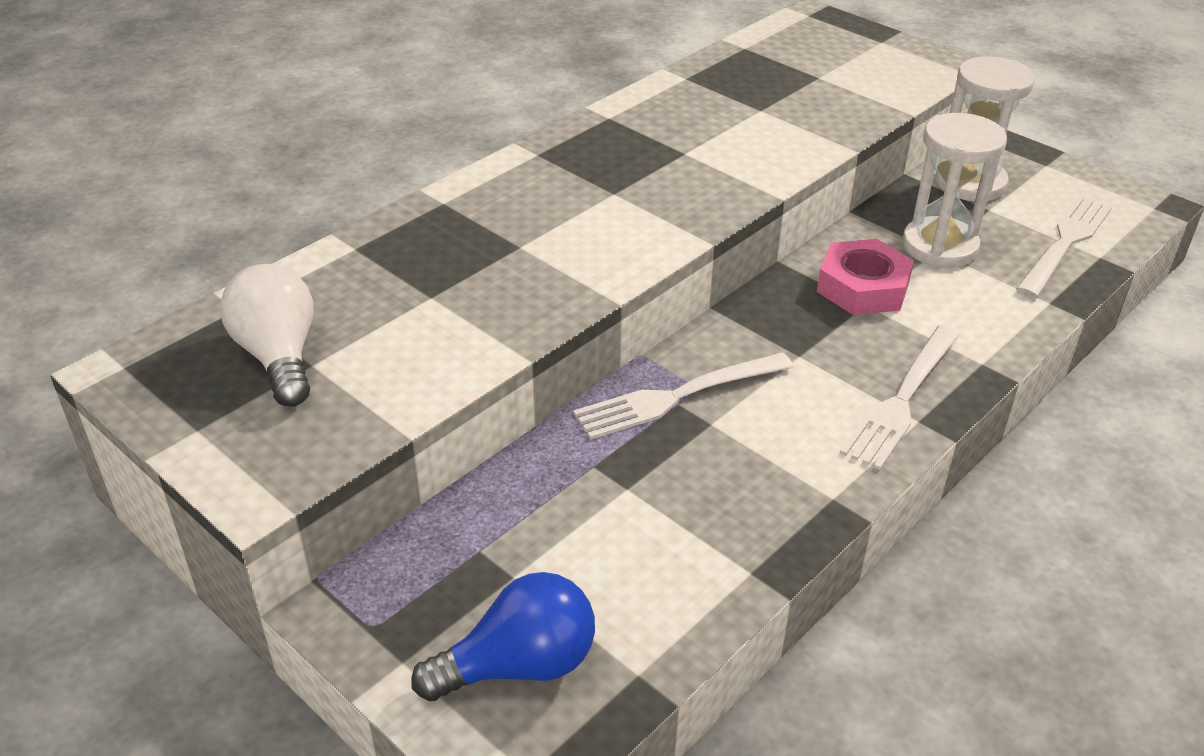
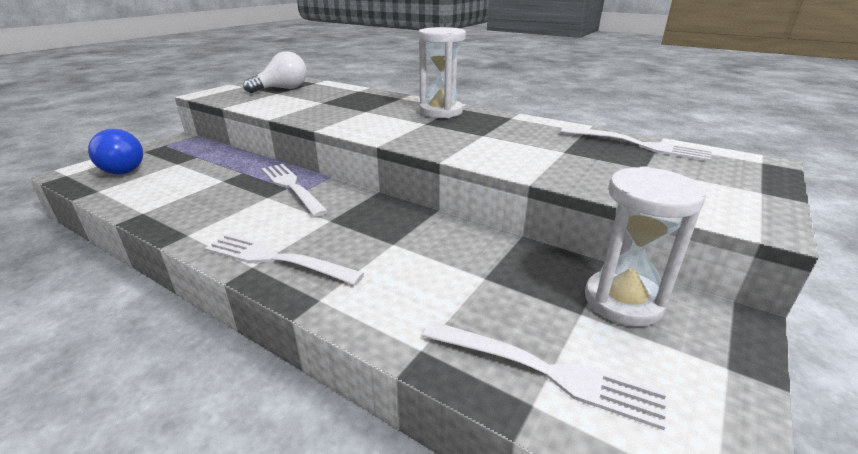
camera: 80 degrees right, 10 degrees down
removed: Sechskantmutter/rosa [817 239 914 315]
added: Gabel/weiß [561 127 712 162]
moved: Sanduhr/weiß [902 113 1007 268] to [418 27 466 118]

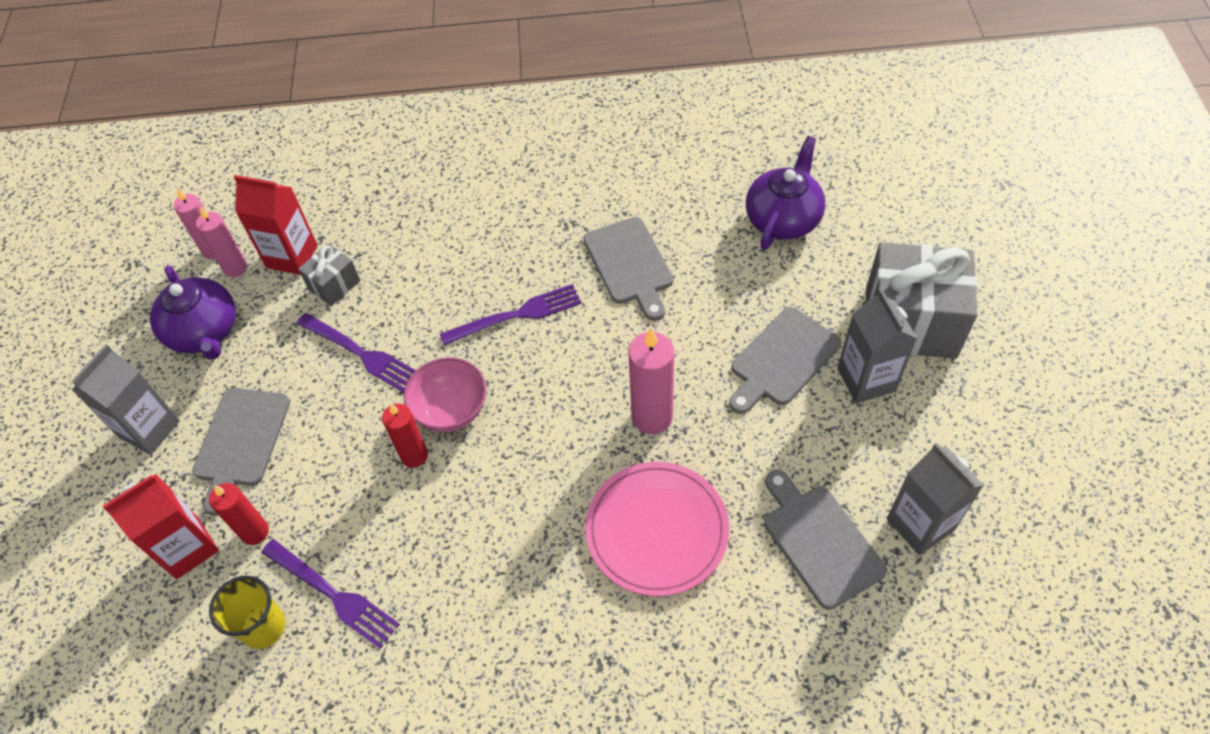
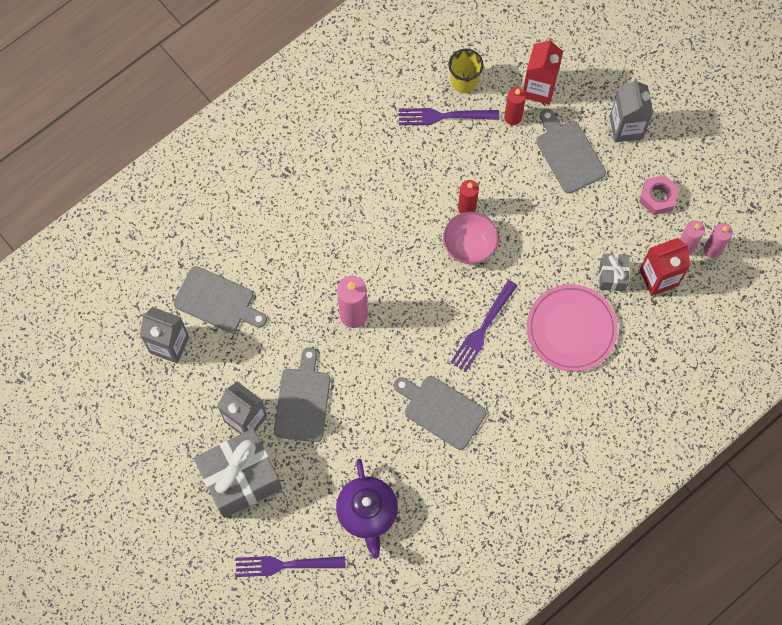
camera: 140 degrees right, 15 degrees up
moved: Gabel/lila [297 313 416 393] to [236 556 346 577]; Teller/rosa [585 462 729 596] to [527 284 618 372]
replaced: Teekanne/lila [150 265 236 360] to Sechskantmutter/rosa [639 175 679 215]

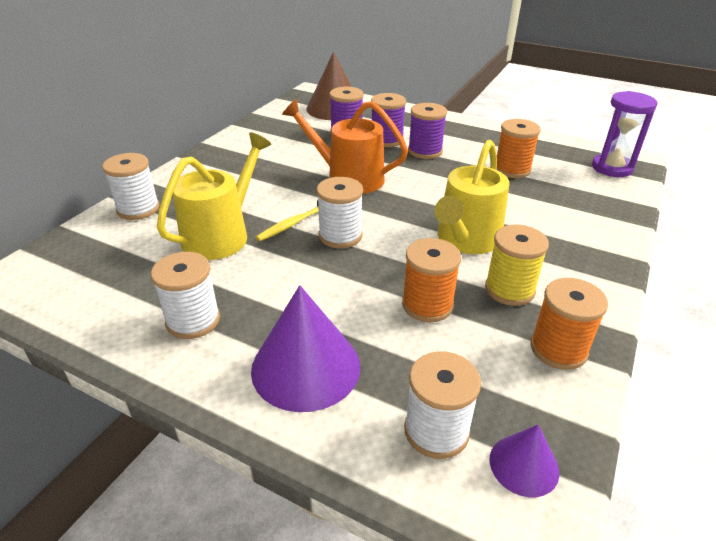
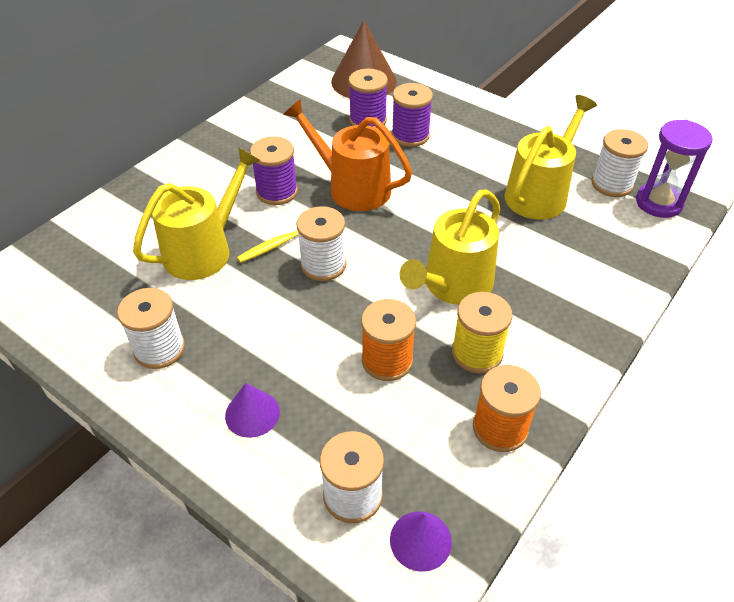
camera: 10 degrees right, 10 degrees up
moved: Garnrolle/weiß [102 153 160 220] to [592 129 648 197]; Garnrolle/lila [408 103 447 159] to [250 136 298 205]
replaced: Garnrolle/orange [497 119 541 178] to Gießkanne/gelb [504 95 597 220]
resized: Kegel/lila [251 285 361 412] = [225 383 280 438] x0.53

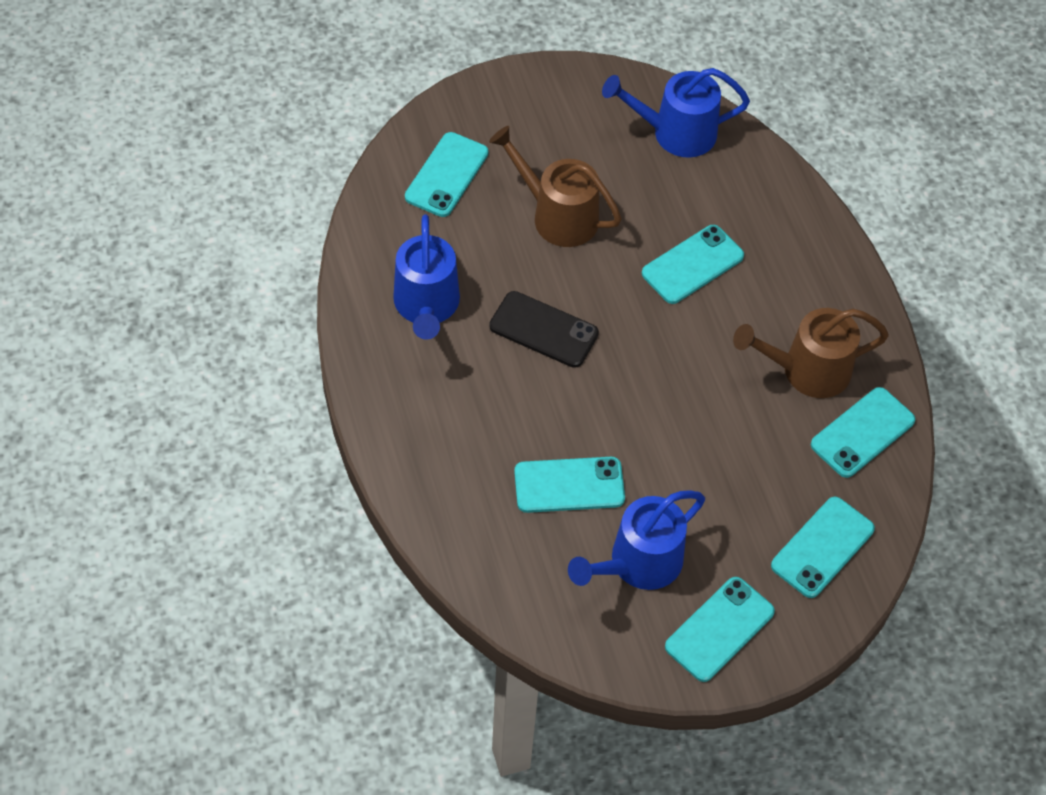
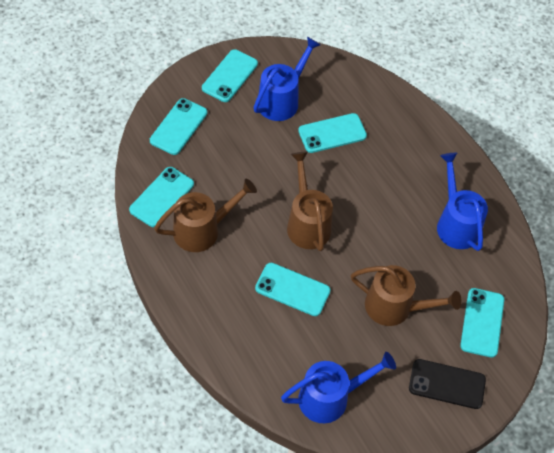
camera: 165 degrees right, 0 degrees up
added: Gießkanne/braun [287 152 333 251]
moved: Handy/schwarz [489 291 599 368] to [409 359 486 409]
turned: Handy/türkis [642 225 744 304] = [255 263 331 316] 75 degrees clockwise

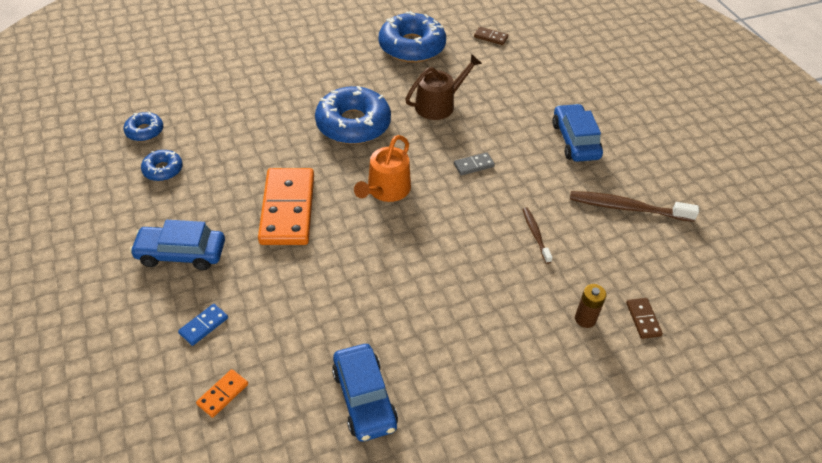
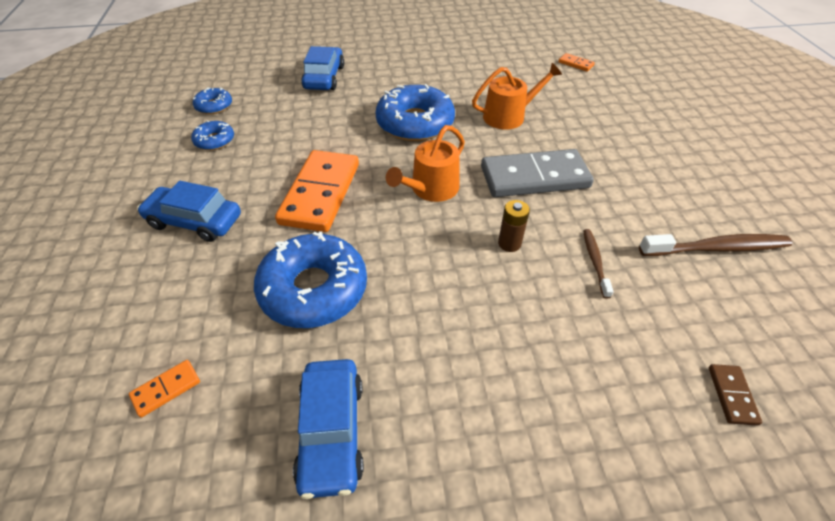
camera: 15 degrees right, 0 degrees up
removed: Dominostein/blau [178 304 228 346]
moved: Donut/blau [379 11 446 63] to [254 232 367 328]; Auto/blau [552 104 603 162] to [301 46 344 90]; Batterie/braun [575 284 606 328] to [498 200 530 252]
recoloured: Gießkanne/braun [405 54 482 120] to Gießkanne/orange [472 63 562 130]; Dominostein/braun [474 27 508 45] to Dominostein/orange [558 53 595 72]
turned: Zahnbürste/braun [570 191 699 222] = [639 234 792 256] 150 degrees clockwise
resized: Dominostein/grau [454 152 495 175] = [481 149 594 197] x2.40

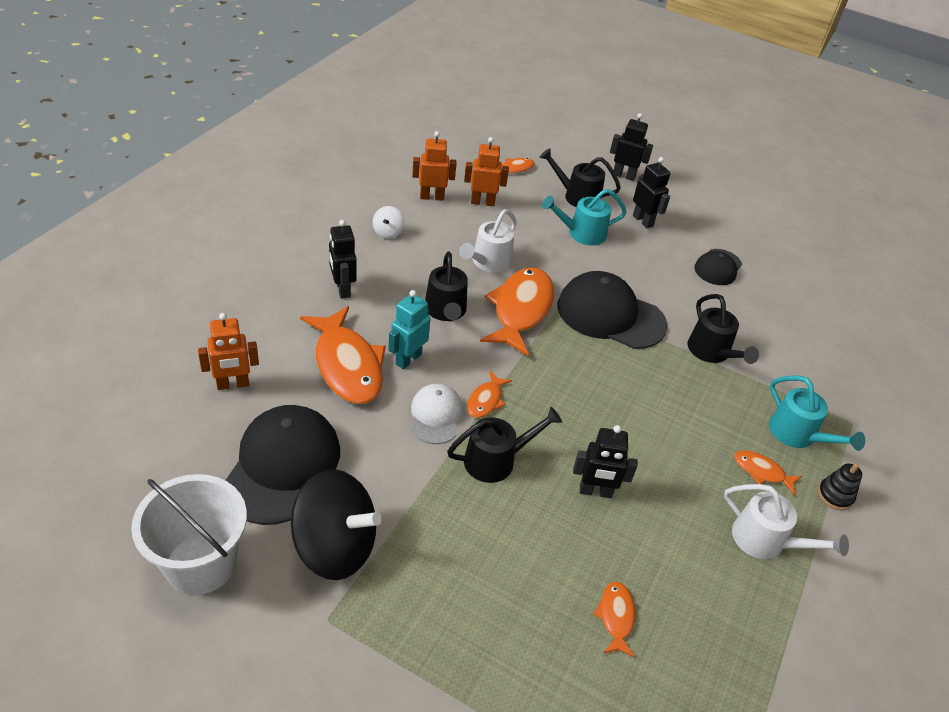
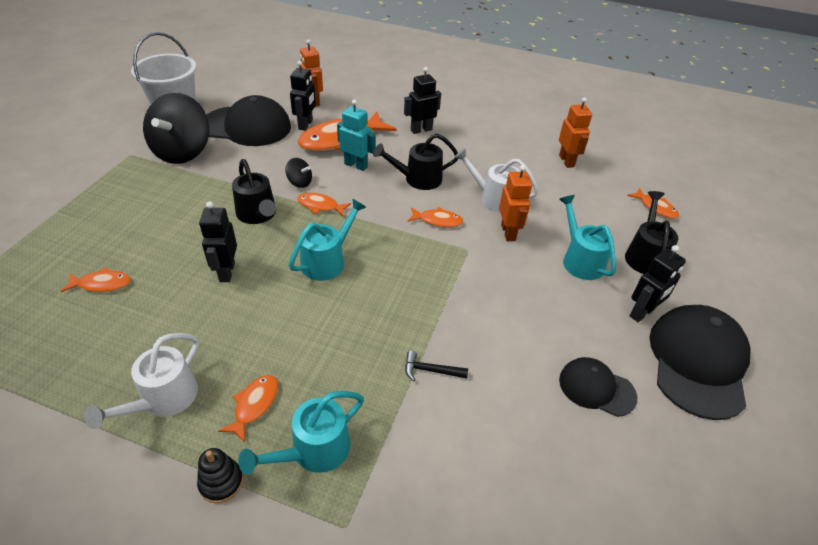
camera: 85 degrees right, 0 degrees up
removed: Kreisel/weiß [373 206 405 239]
added: Gießkanne/türkis [289 199 366 281]
moved: Roboter/orange [464 137 509 206] to [499 165 532 241]; Kappe/schwarz [558 271 667 349] to [649 305 750 420]; Roboter/schwarz [610 113 653 181] to [290 61 316 131]
replaced: Kappe/weiß [411 384 463 444] to Kreisel/schwarz [285 158 312 188]; Gießkanne/schwarz [687 294 759 364] to Hammer/schwarz [405 351 468 381]
resized: Fisch/orange [480 267 554 356] = [408 207 463 227] x0.48

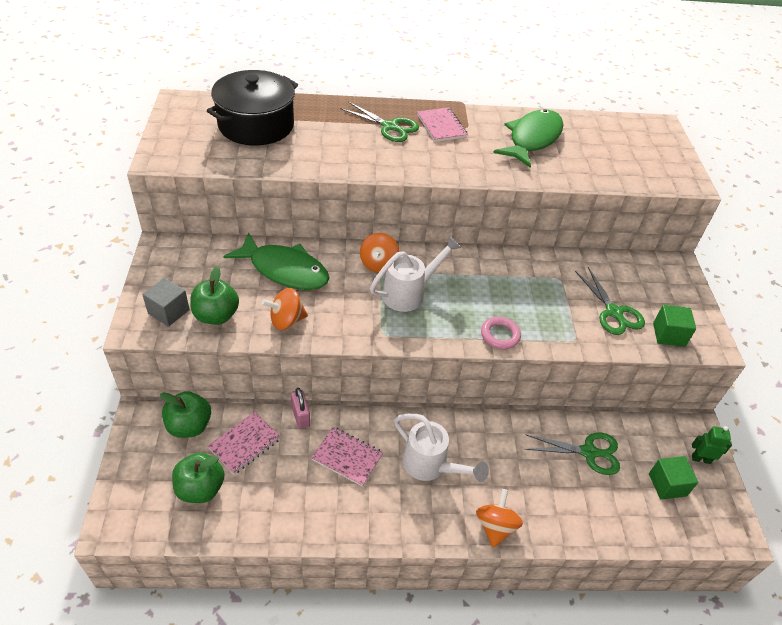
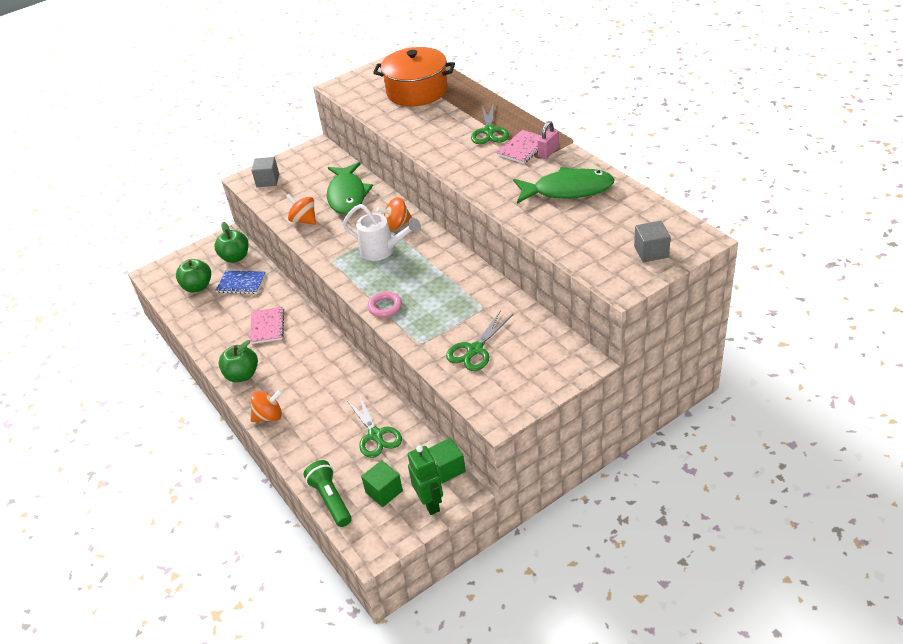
camera: 65 degrees right, 5 degrees down
removed: Gießkanne/weiß [394 414 489 482]
added: Taschenlampe/grün [303 460 352 527]; Kubus/grau [634 221 671 263]
moved: Apfel/grün [190 266 239 325] to [219 340 258 382]; Vorhängeschloss/rosa [291 388 310 429] to [537 121 559 159]; Kubus/grün [653 305 696 347] to [428 438 466 483]
recoloured: Kochtopf/schwarz [207 70 298 146] to Kochtopf/orange [373 47 455 106]; Notizbuch/rosa [208 412 281 474] to Notizbuch/blau [216 270 266 294]
resized: Roboter/grün [692 426 732 464] = [408 445 443 515] x1.53

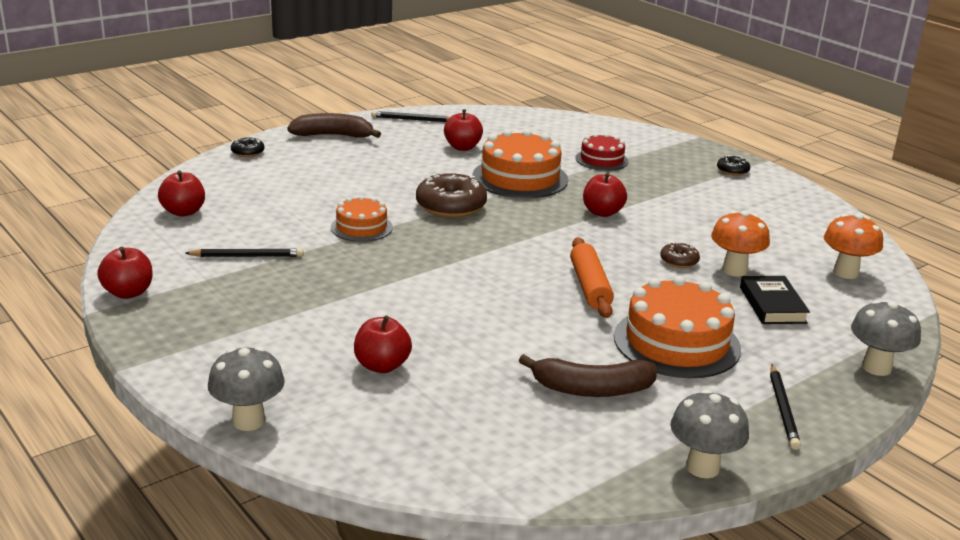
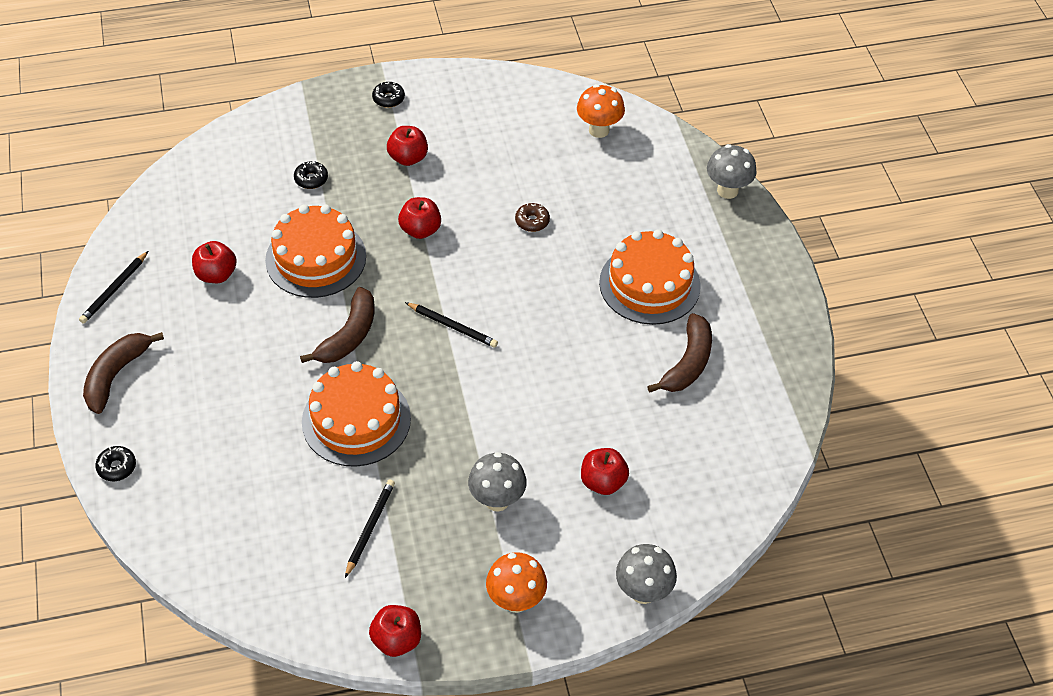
camera: 65 degrees left, 25 degrees up
removed: Nudelholz/orange [570 237 614 318]; Buch/schwarz [740 276 810 324]
moved: Apfel/rot [158 170 205 217] to [387 126 428 166]; Pilz/grau [670 389 749 478] to [468 452 527 512]; Pilz/orange [711 211 770 277] to [486 552 547 613]; Bleistift/schwarz [770 365 801 450] to [405 302 498 348]
replaced: Donut/braun [416 172 487 218] to Banane/braun [300 287 374 363]; Kuchen/rot [576 133 629 171] to Donut/schwarz [294 161 328 189]
resized: Kuchen/orange [331 195 393 242] = [302 361 411 467] x1.73

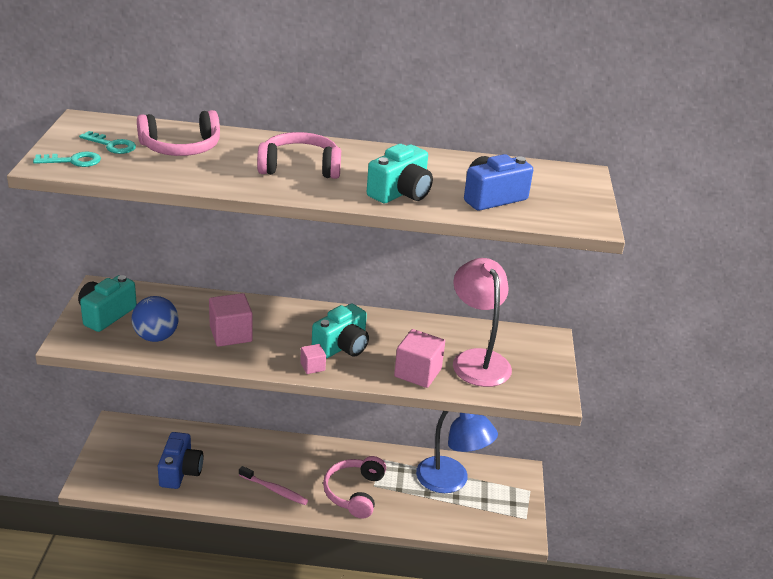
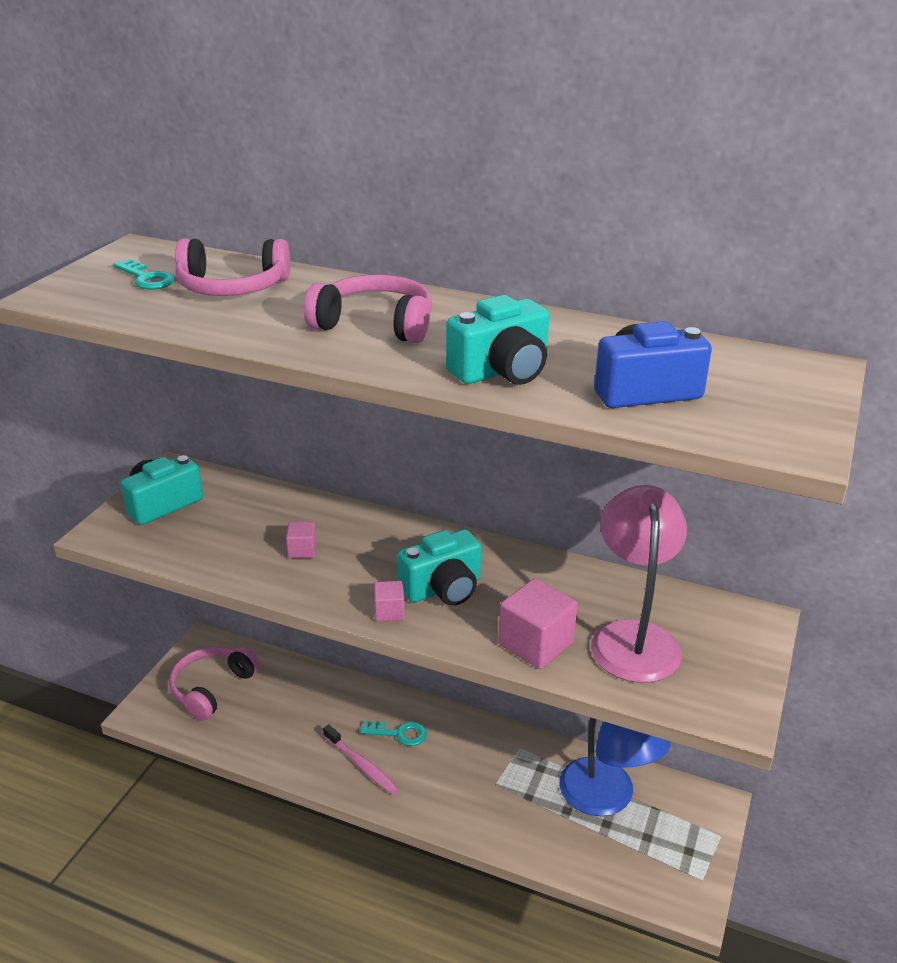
camera: 20 degrees right, 0 degrees up
removed: Ball/blau [132 296 179 342]; Kamera/blau [158 432 204 489]
moved: Schlüssel/türkis [33 152 101 167] to [360 721 427 746]; Kopfhörer/rosa [323 456 386 519] to [169 646 260 721]
resized: Kubus/rosa [209 293 253 347] = [286 522 317 558] x0.54

